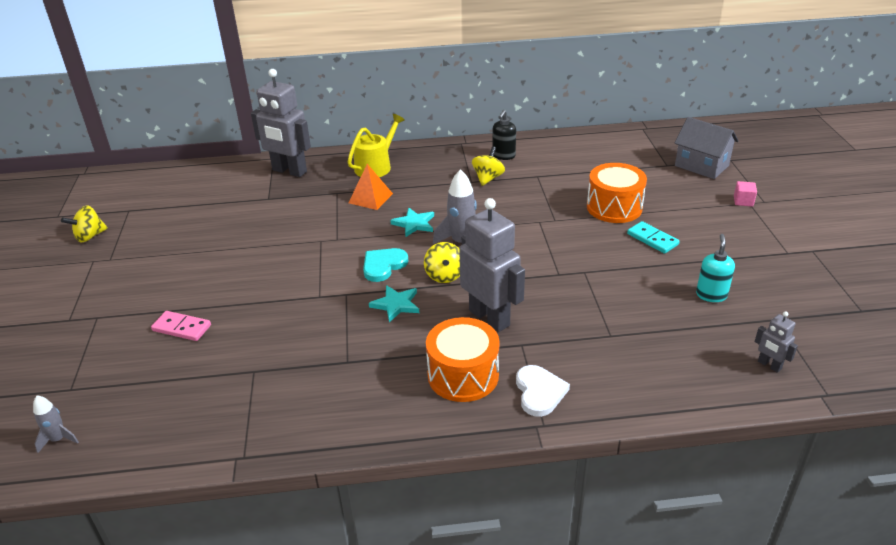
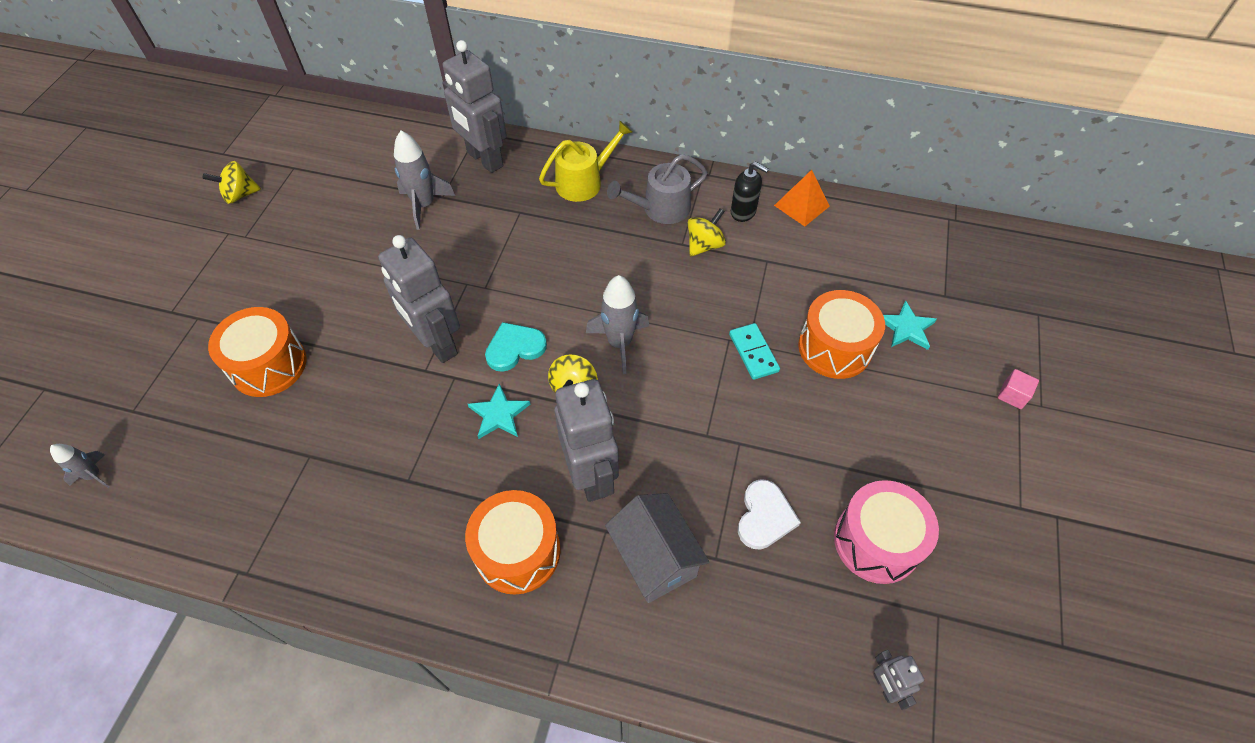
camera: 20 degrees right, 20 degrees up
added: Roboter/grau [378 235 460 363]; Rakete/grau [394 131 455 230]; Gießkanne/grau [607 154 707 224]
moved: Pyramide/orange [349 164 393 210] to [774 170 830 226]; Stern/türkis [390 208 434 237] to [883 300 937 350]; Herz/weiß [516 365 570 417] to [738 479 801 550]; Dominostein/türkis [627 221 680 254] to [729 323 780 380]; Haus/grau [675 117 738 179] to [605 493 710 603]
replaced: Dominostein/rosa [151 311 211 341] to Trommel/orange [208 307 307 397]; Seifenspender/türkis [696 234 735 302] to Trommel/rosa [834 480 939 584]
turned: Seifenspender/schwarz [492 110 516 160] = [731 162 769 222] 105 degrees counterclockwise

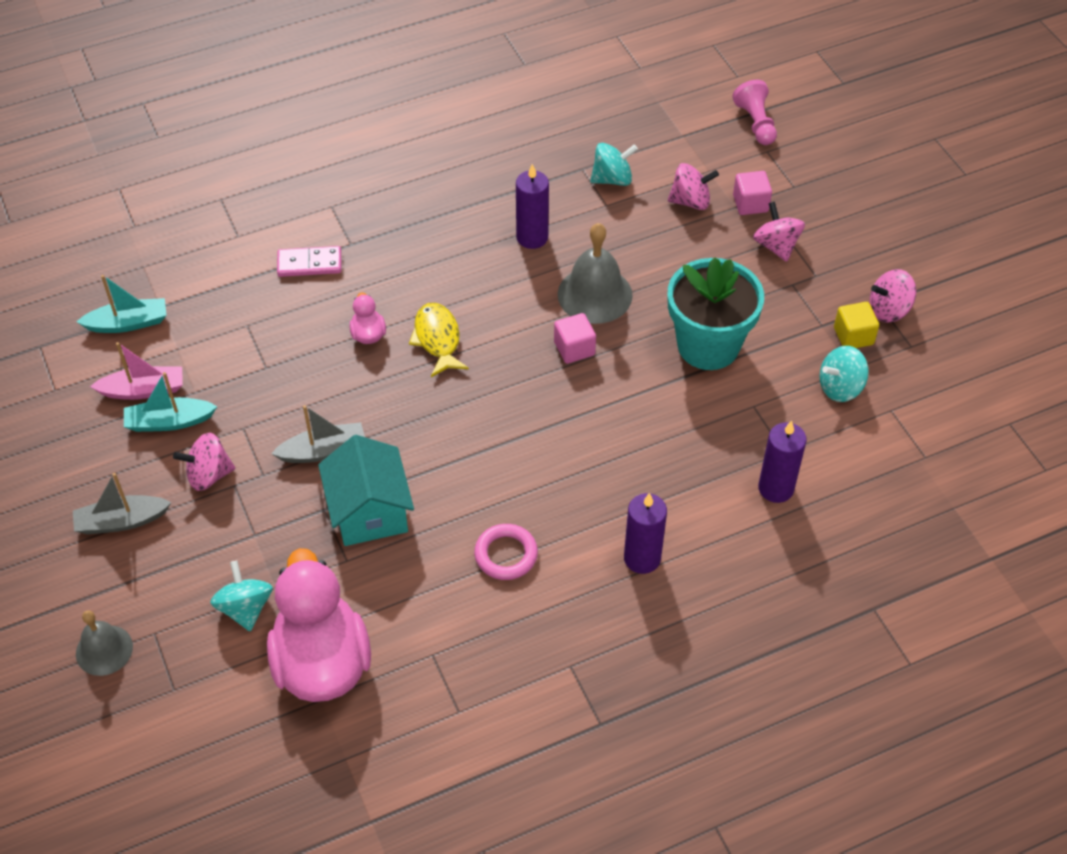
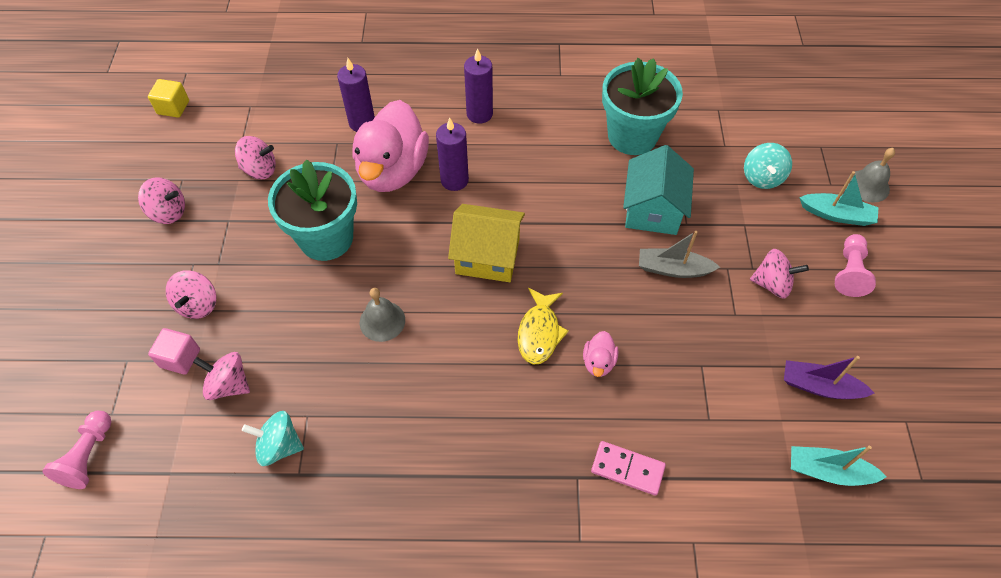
camera: 155 degrees left, 5 degrees up
removed: Ring/rosa [474 524 538 580]; Kubus/rosa [554 313 596 364]
added: Haus/gelb [448 204 525 282]; Blumentopf/türkis [602 58 683 155]
moved: Boot/türkis [124 372 217 432] to [799 171 878 226]; Ente/rosa [267 548 371 702] to [352 100 429 192]; Kerze/lila [516 164 549 249] to [436 118 469 191]; Kubus/gelb [834 302 879 348] to [148 79 189 118]
replaced: Boot/grau [73 473 171 534] to Bauer/rosa [835 234 876 297]
recoloured: Boot/rosa [90 342 183 400] to Boot/lila [784 356 874 399]; Kreisel/türkis [819 346 869 402] to Kreisel/rosa [235 136 276 179]
resized: Glocke/grau [558 223 633 324] = [360 288 405 342] x0.64

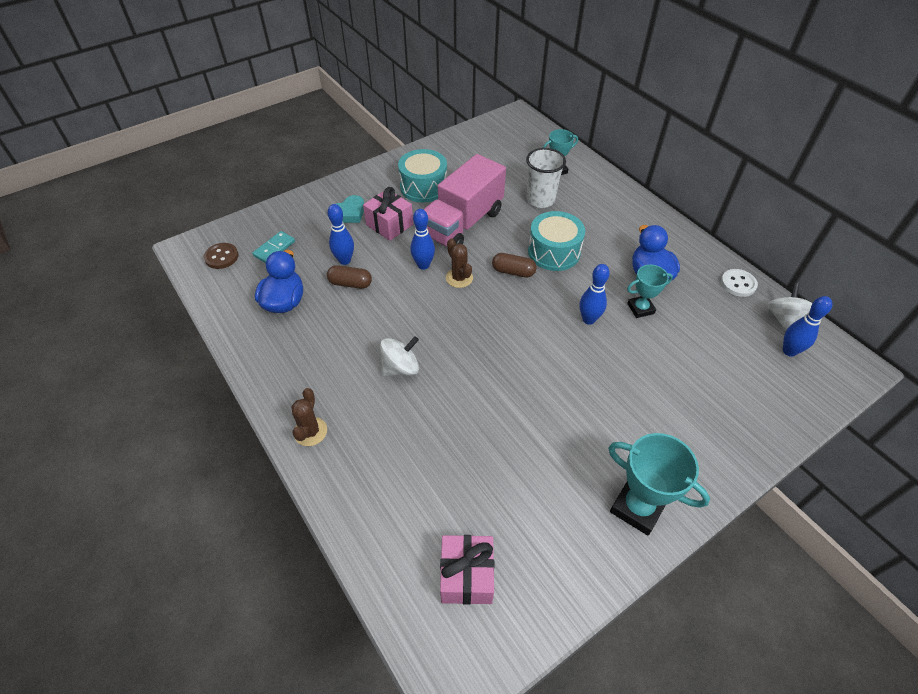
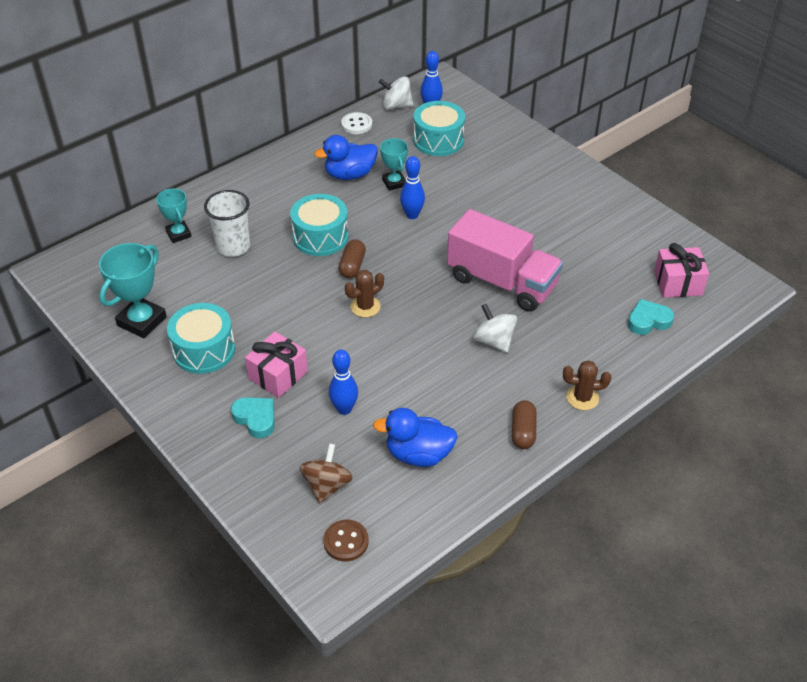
camera: 95 degrees left, 5 degrees down
removed: Bowlingkegel/blau [410 209 435 270]
added: Trommel/türkis [413 101 465 156]; Herz/türkis [628 299 674 335]
moved: Kapsel/braun [327 265 372 289] to [512 400 537 449]; Lastwagen/rosa [423 154 506 247] to [447 209 563 312]; Pokal/türkis [608 433 710 535] to [99 243 167 338]
replaced: Dominostein/türkis [252 231 295 263] to Kreisel/braun [299 443 353 504]

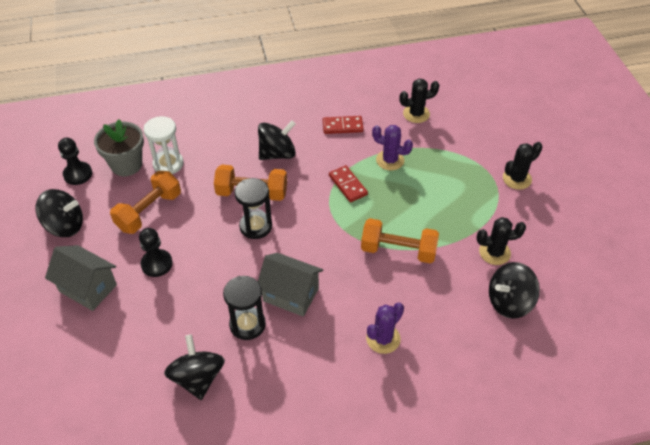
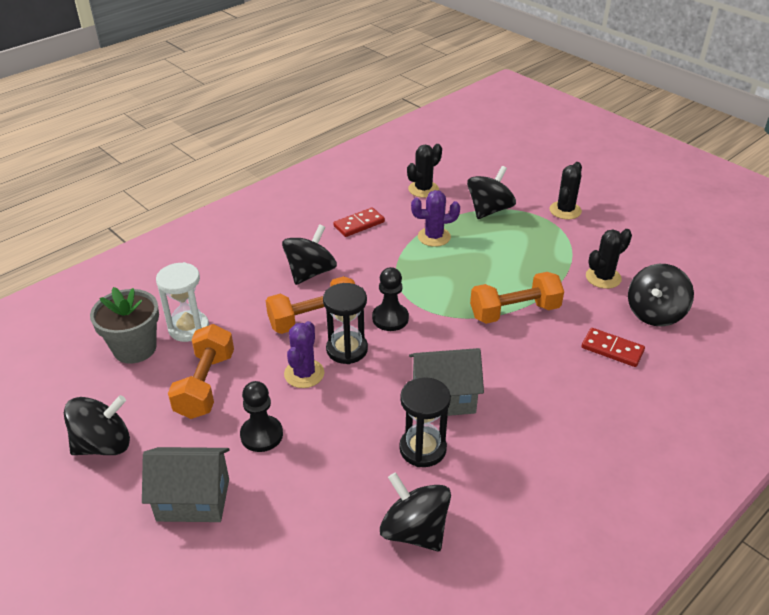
camera: 30 degrees left, 10 degrees down
added: Kreisel/schwarz [467 166 516 219]
moved: Bauer/schwarz [58 138 92 185] to [372 267 409 331]; Dominostein/rot [329 165 368 202] to [582 328 645 367]; Kaktus/lila [366 302 404 354] to [284 321 325 388]

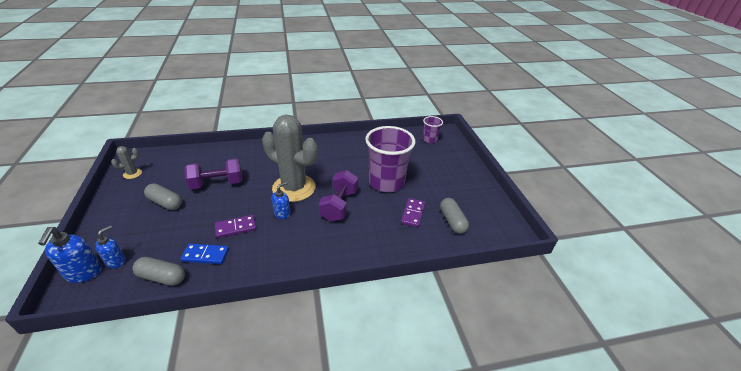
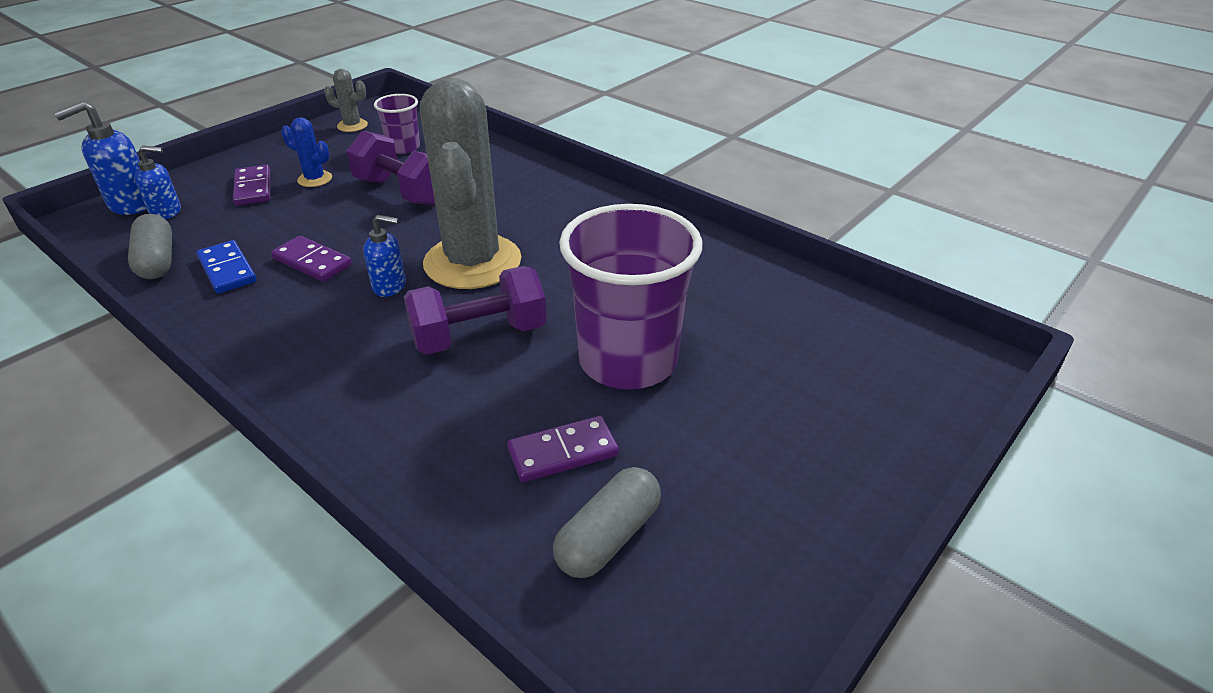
camera: 55 degrees right, 0 degrees up
added: Dominostein/lila [233 165 270 206]
moved: Becher/lila [423 116 443 143] to [374 94 420 154]
replaced: Kapsel/grau [144 183 182 210] to Kaktus/blau [281 117 332 187]

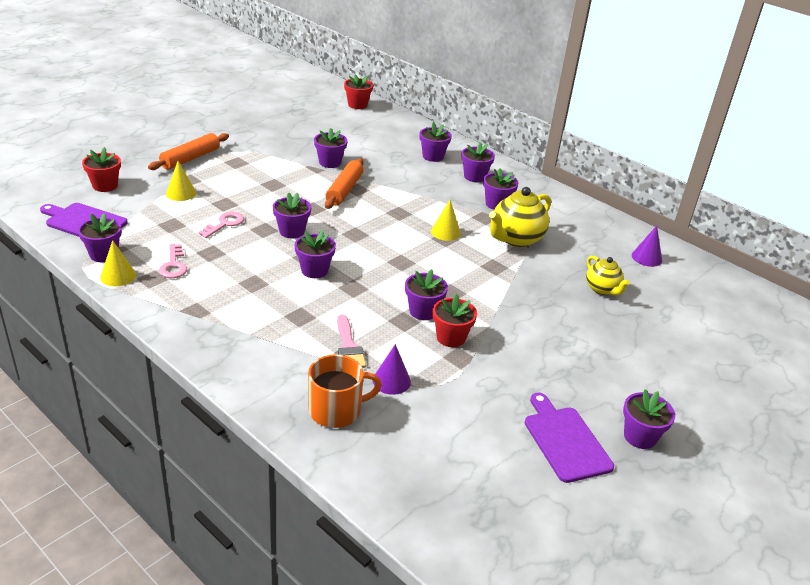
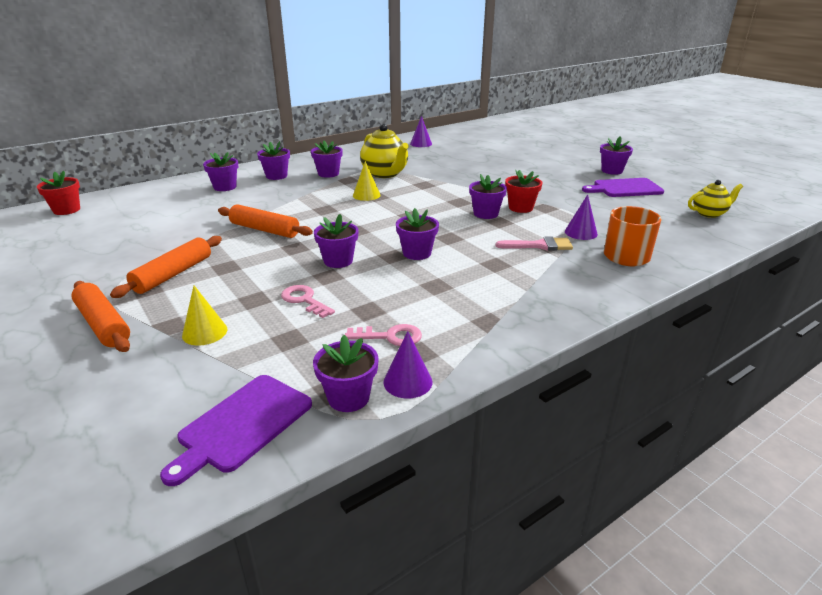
camera: 75 degrees left, 5 degrees down
removed: Blumentopf/rot [82 147 121 192]; Blumentopf/lila [314 128 347 168]
added: Nudelholz/orange [110 236 222 298]
moved: Teekanne/gelb [586 256 630 295] to [688 180 743 218]
recoloured: Kegel/gelb [100 240 136 286] to Kegel/lila [383 331 432 398]

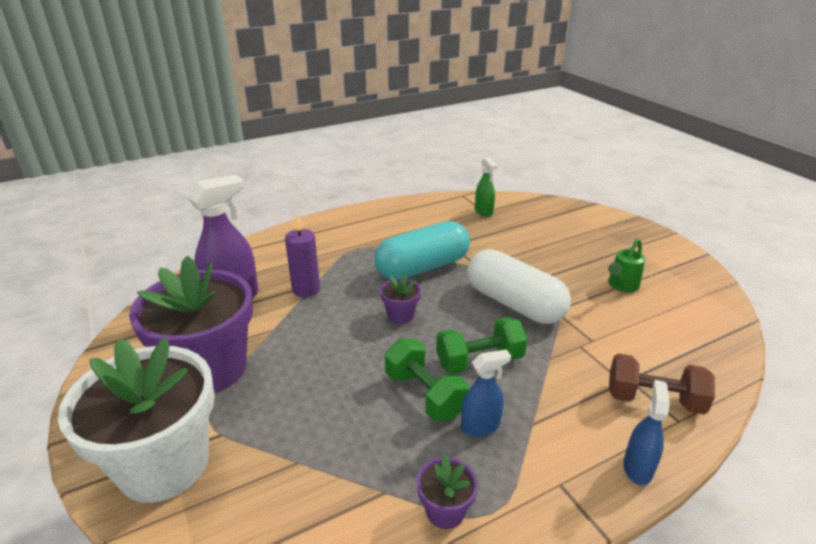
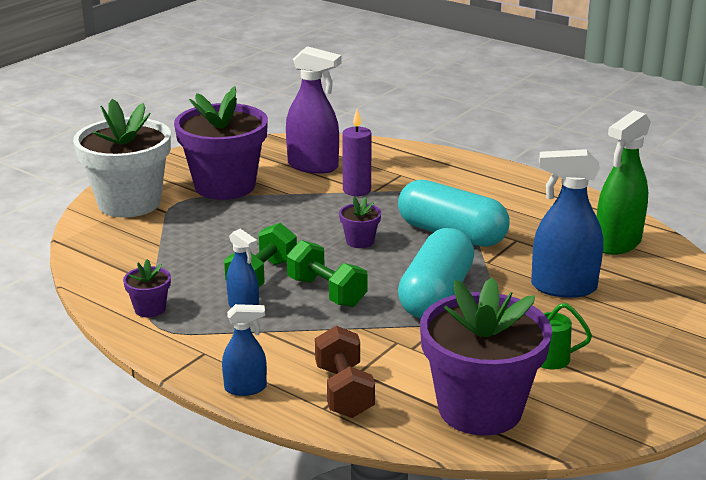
camera: 65 degrees right, 5 degrees down
added: Blumentopf/lila [420 278 552 436]; Sprühflasche/blau [531 149 603 298]
recoloured: Kapsel/weiß [467 249 571 324] to Kapsel/türkis [398 228 474 319]
resized: Sprühflasche/grün [475 157 498 217] = [596 110 651 255] x1.78

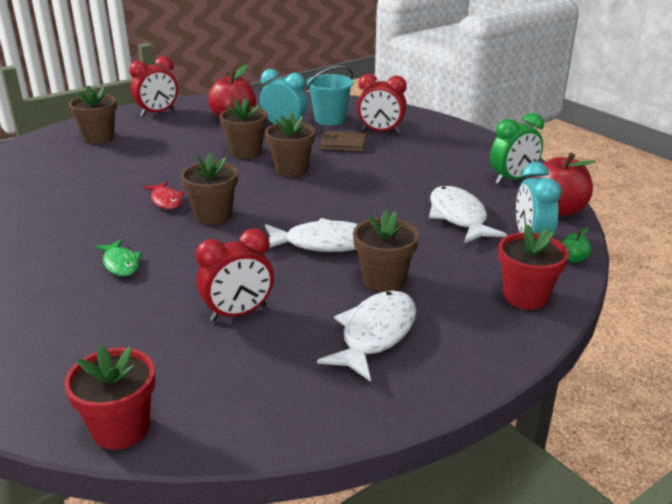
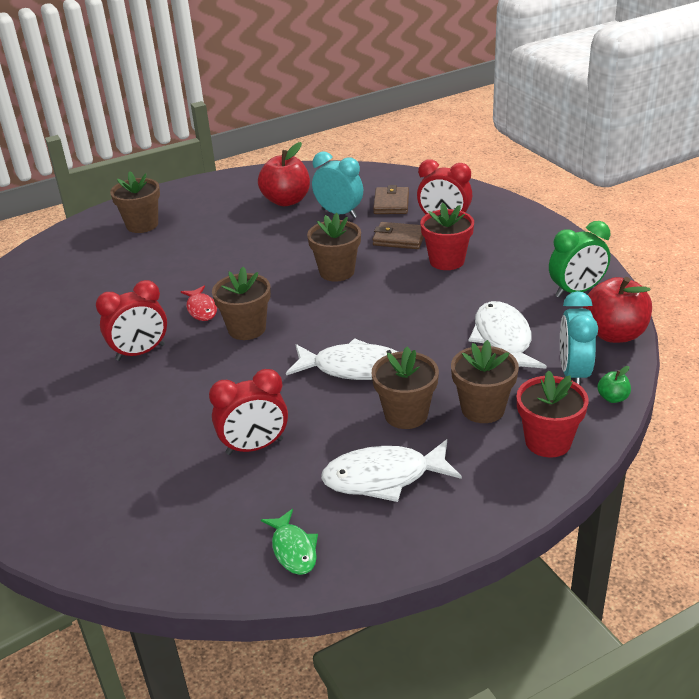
camera: 10 degrees right, 5 degrees up
moved: Blumentopf/rot [64 344 155 450] to [420 203 474 270]; Fisch/grün [95 239 142 276] to [261 509 318 575]; Wecker/rot [129 56 178 117] to [96 280 167 361]; Blumentopf/braun [219 98 268 159] to [451 340 519 423]
replaced: Eimer/türkis [307 66 353 126] to Geldbörse/braun [373 185 409 214]
turned: Fisch/weiß [317 291 416 382] = [321 439 462 502] 135 degrees counterclockwise

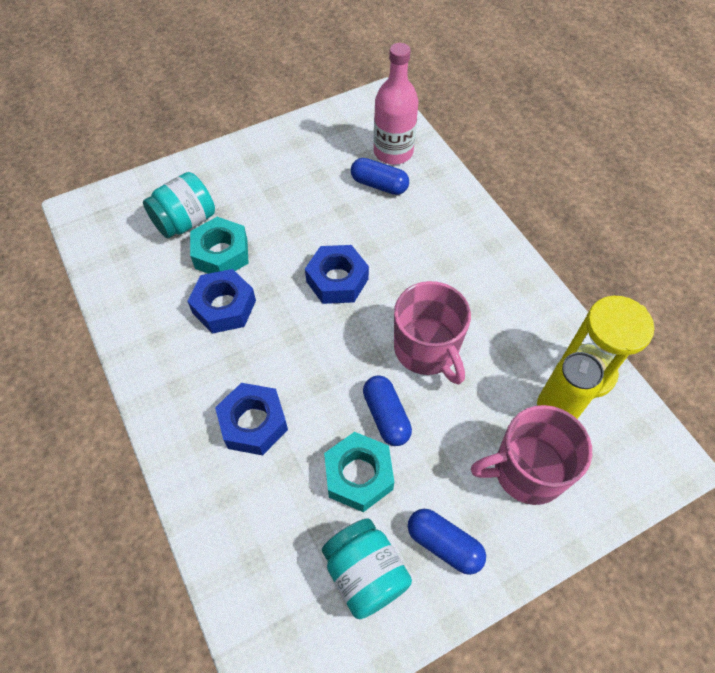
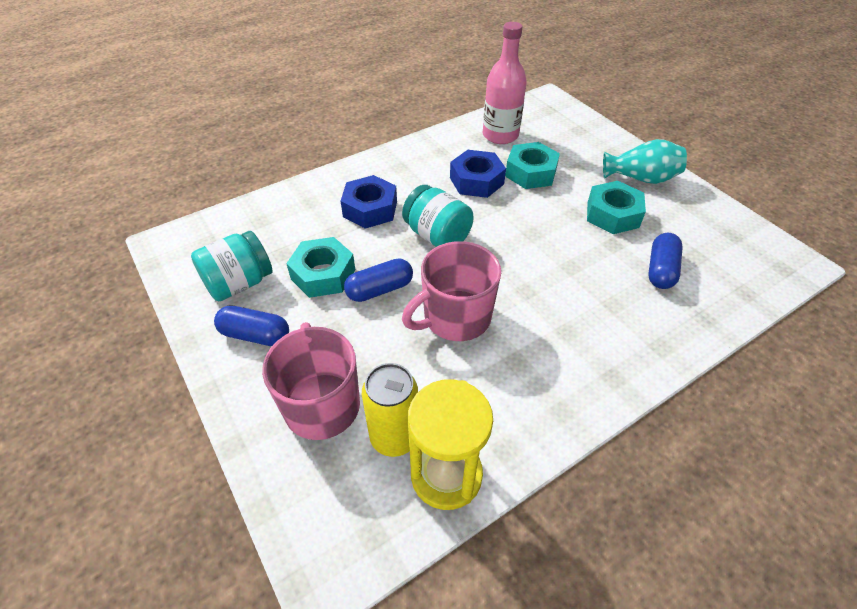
camera: 85 degrees right, 10 degrees down
removed: Sechskantmutter/blau [305 245 369 304]
added: Sechskantmutter/türkis [587 181 646 234]; Vase/türkis [603 139 687 184]
moved: Einmachglas/türkis [143 172 215 238] to [402 185 474 247]; Flasche/rosa [374 43 419 164] to [483 22 527 144]
turned: Kapsel/blau [408 509 486 575] = [214 306 289 346] 75 degrees clockwise

